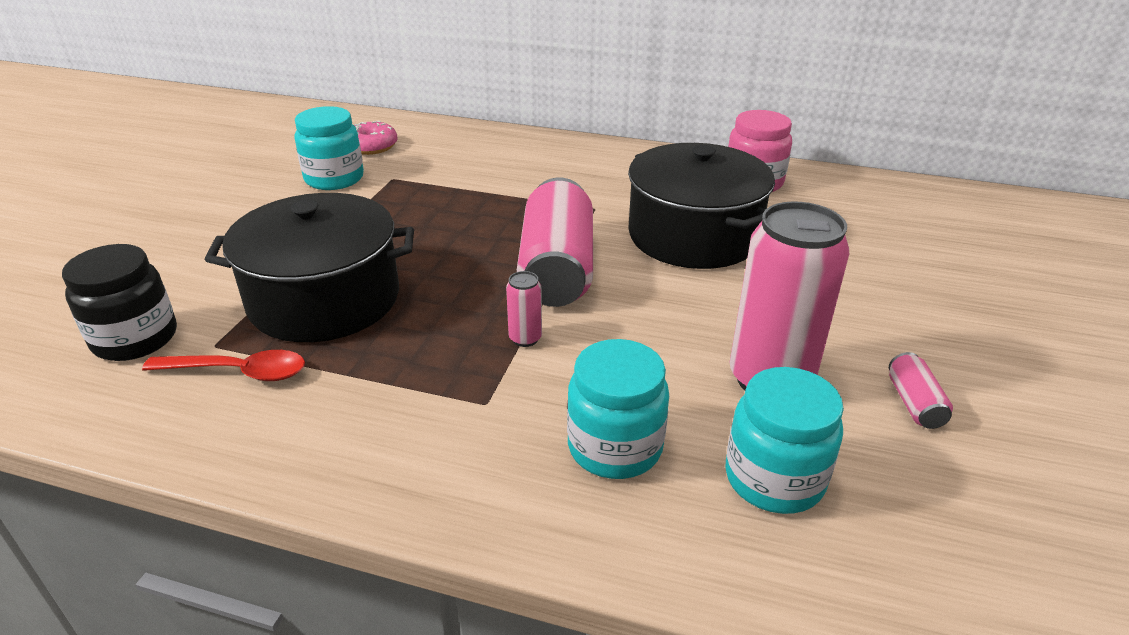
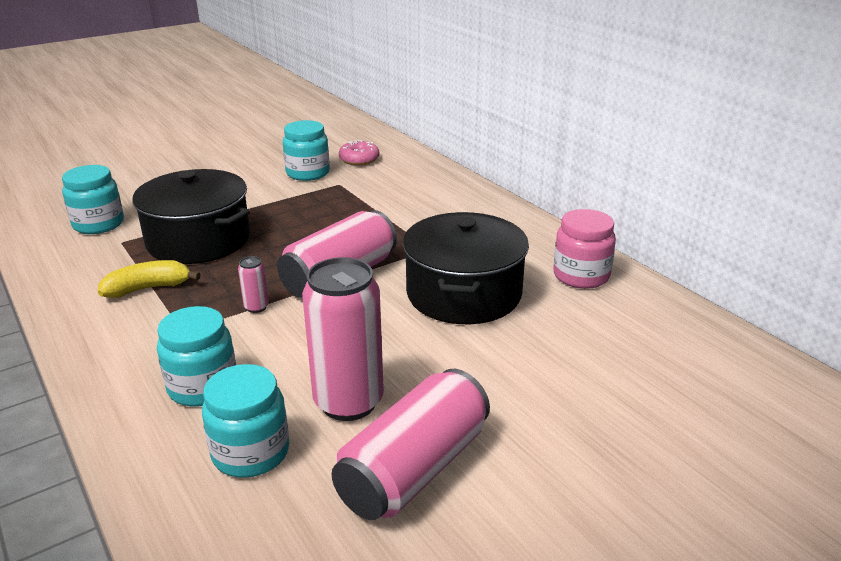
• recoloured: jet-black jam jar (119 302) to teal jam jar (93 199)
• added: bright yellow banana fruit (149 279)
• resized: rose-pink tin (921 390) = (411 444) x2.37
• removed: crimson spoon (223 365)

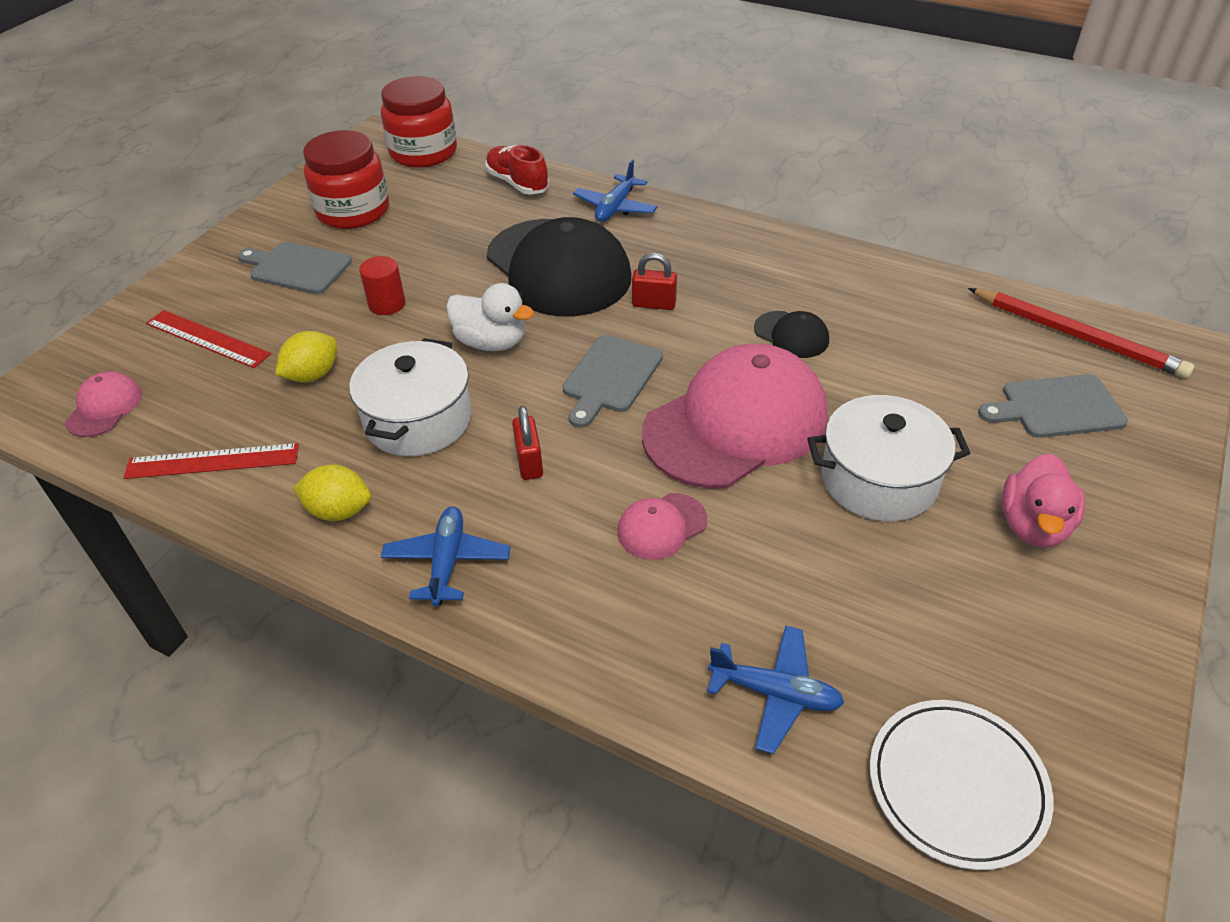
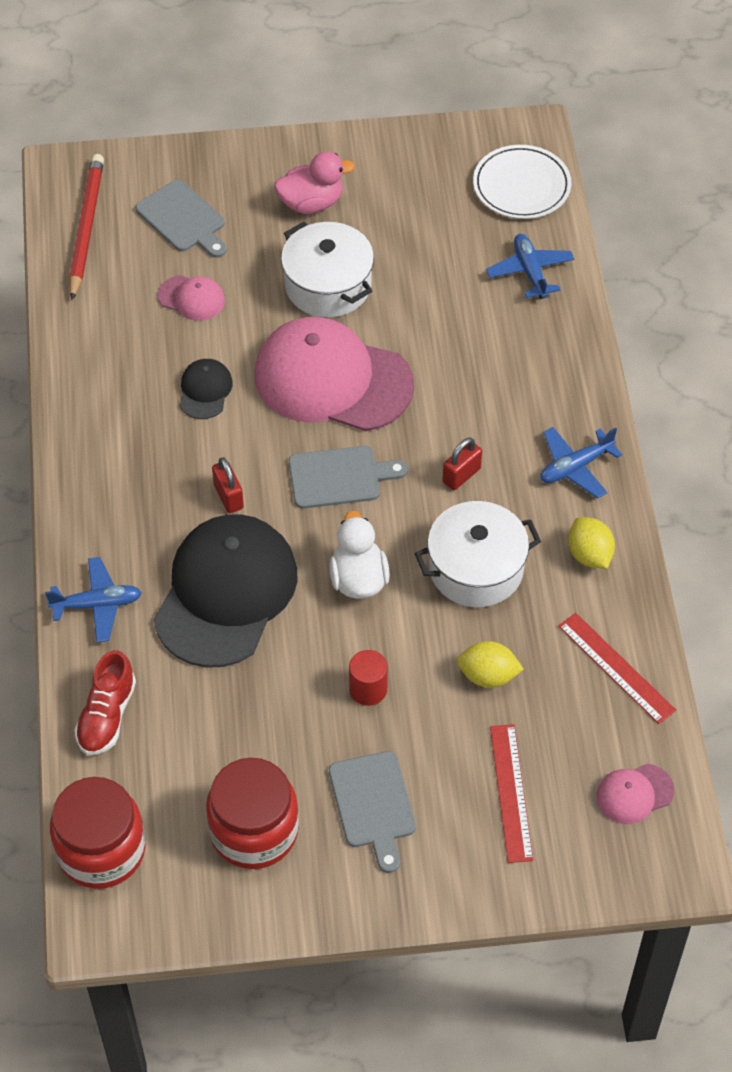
• moved: rose-pink peaked cap (662 526) to (191 298)

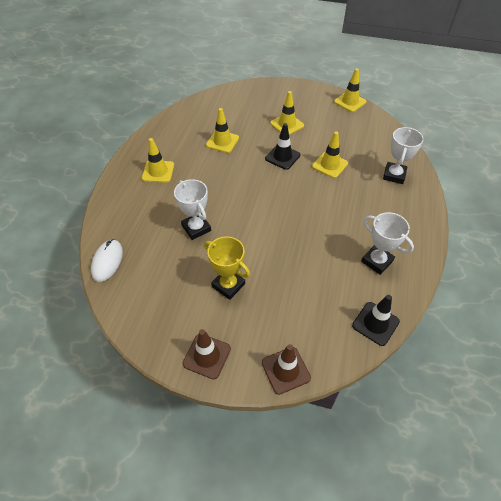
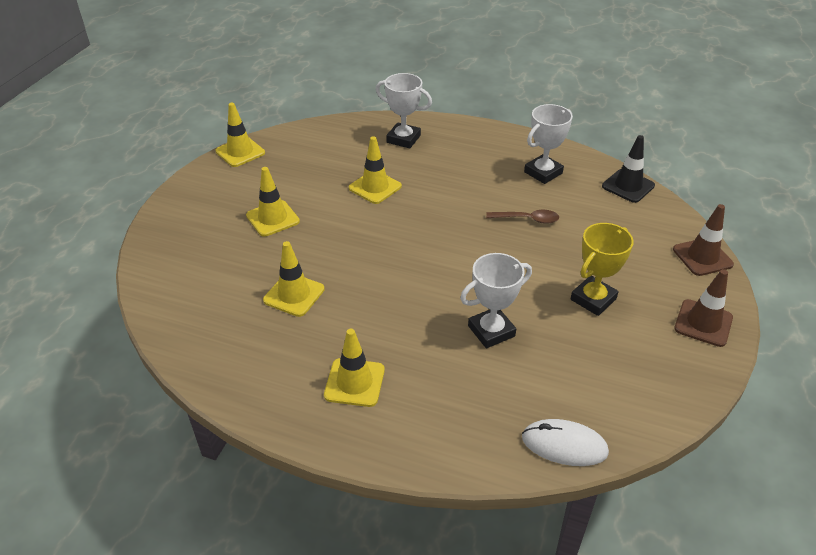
• added: brown spoon (522 217)
• removed: jet-black safety cone (283 146)

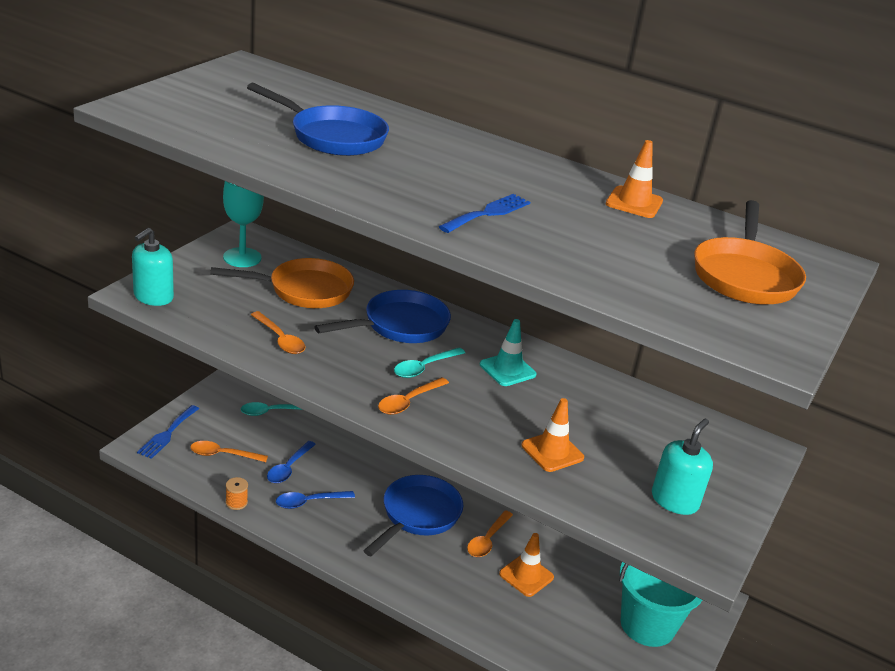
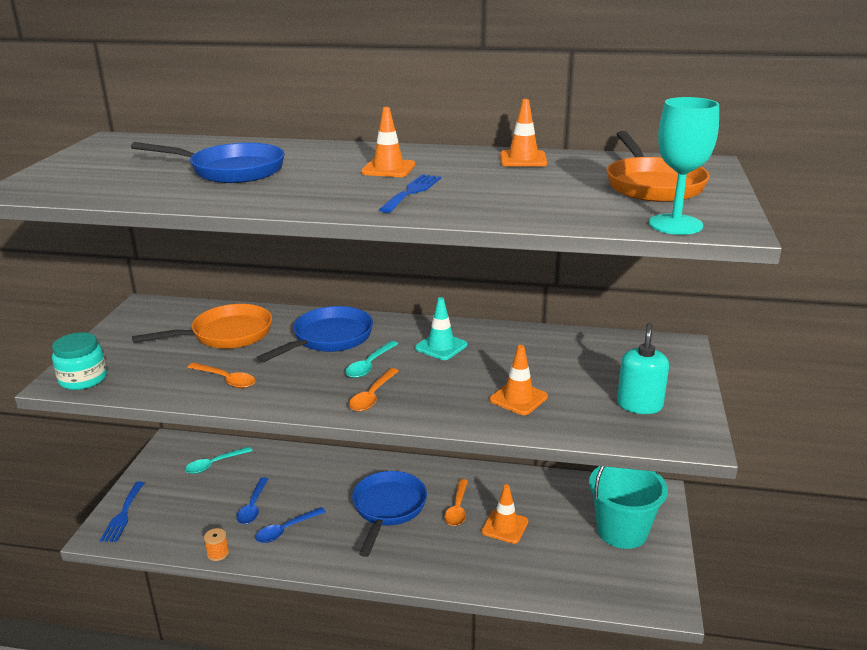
• replaced: teal soap pump (153 267) to teal jam jar (79 361)
• added: bright orange safety cone (388 142)
• moved: teal chalice (243 224) to (684 166)
• removed: bright orange spoon (229 451)

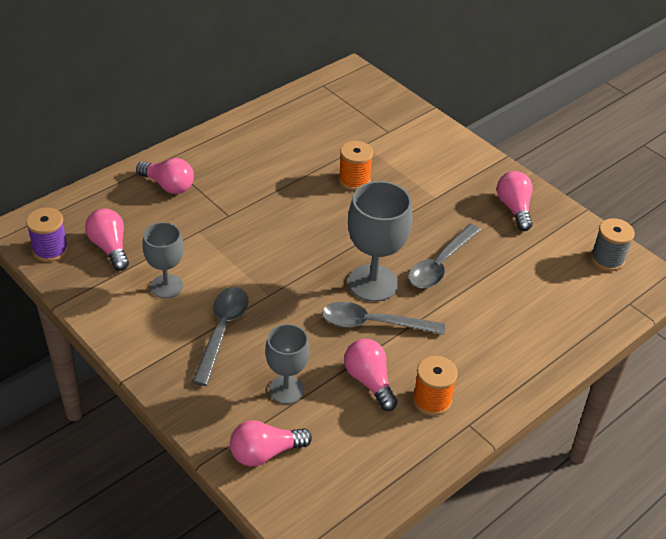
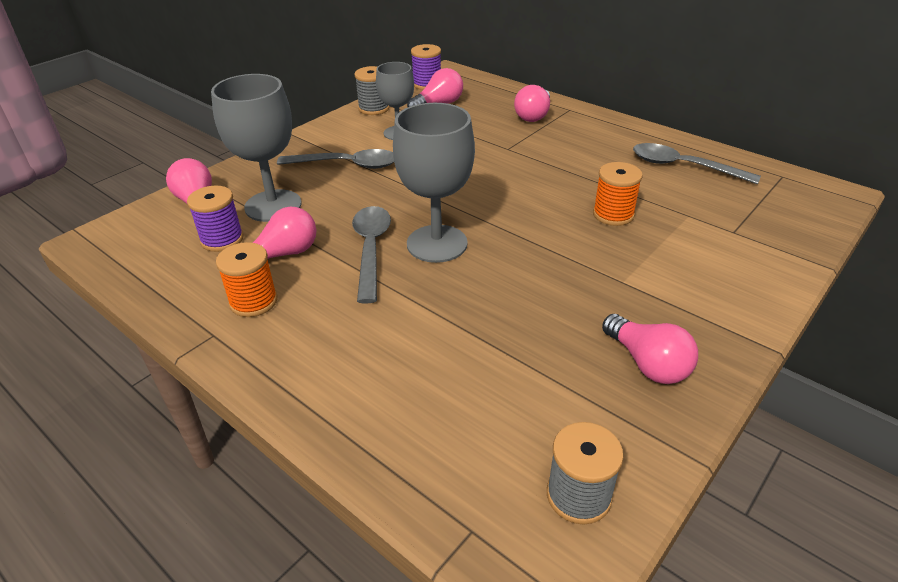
• added: royal purple bobbin (215 219)
• resized: ash-grey chalice (287 364) = (256 148) x1.58
• added: ash-grey bobbin (372 90)
• turned: rose-pink lightbulb (515 201) = (650 349) 75 degrees clockwise
• moved: ash-grey spoon (445 256) to (697 163)

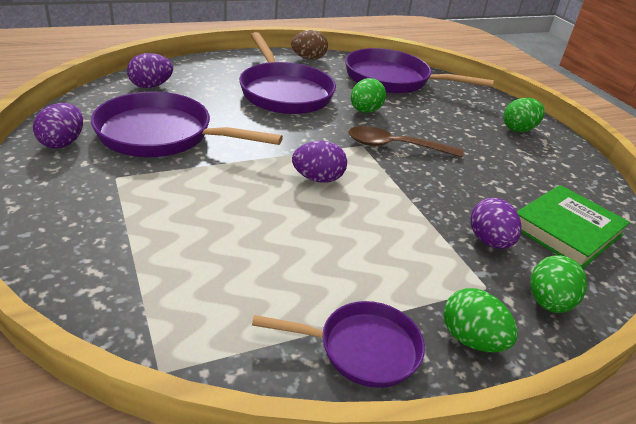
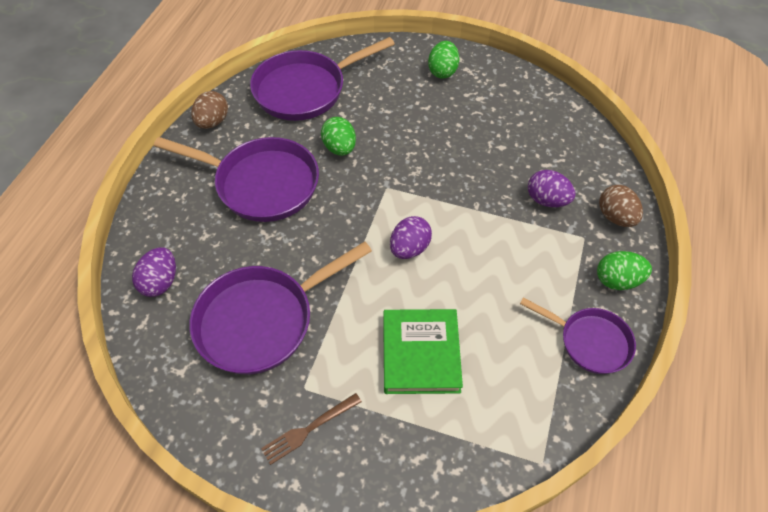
• added: brown dinner fork (311 429)
• moved: green book (573 227) to (423 351)
• turned: royal purple frying pan (338 344) = (578 335) 75 degrees clockwise
• recoloured: green egg shape (558 284) to brown egg shape (621 206)
• removed: royal purple egg shape (58 126)
• removed: brown spoon (405 141)

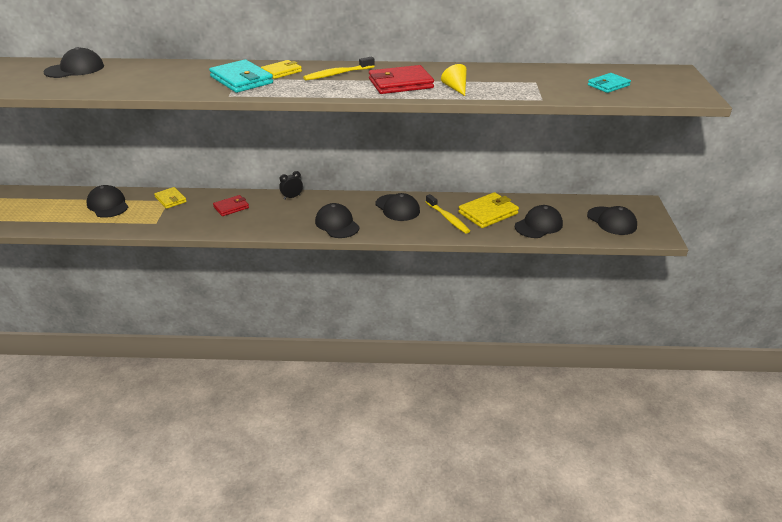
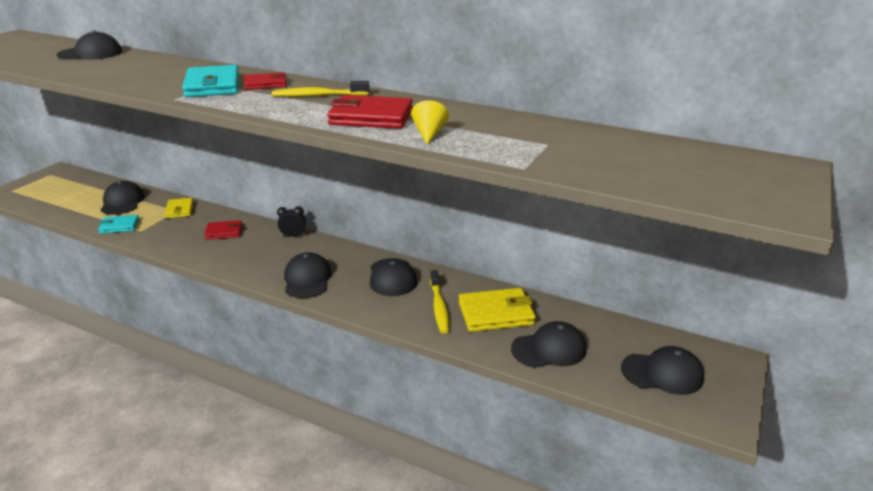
• moved: teal wallet (609 83) to (118 224)
• recoloured: bright yellow wallet (281 69) to crimson wallet (265 81)
• turned: jet-black peaked cap (612 220) = (662 370) 75 degrees counterclockwise

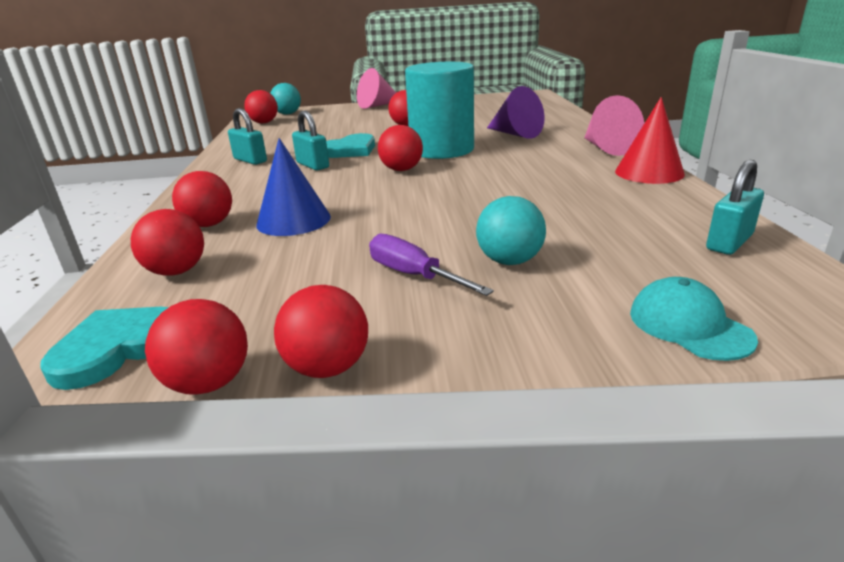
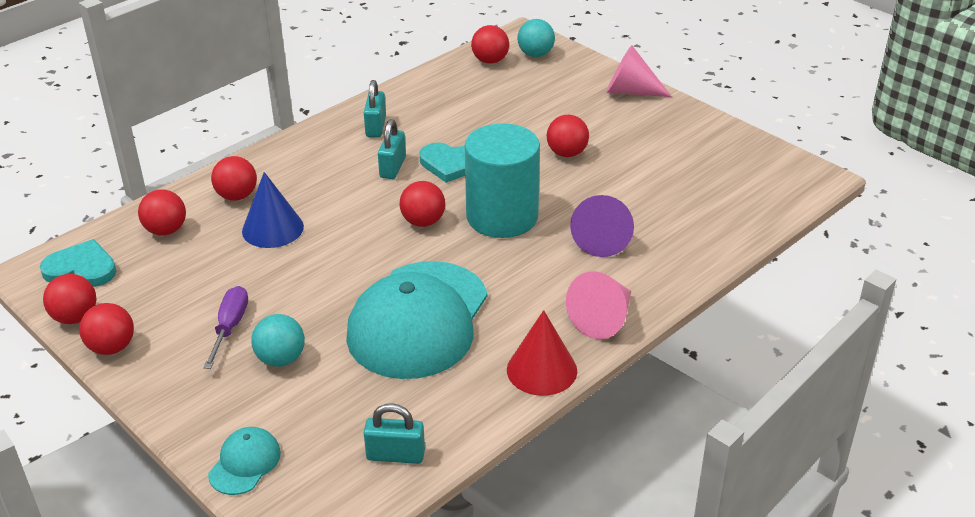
• added: teal peaked cap (417 320)

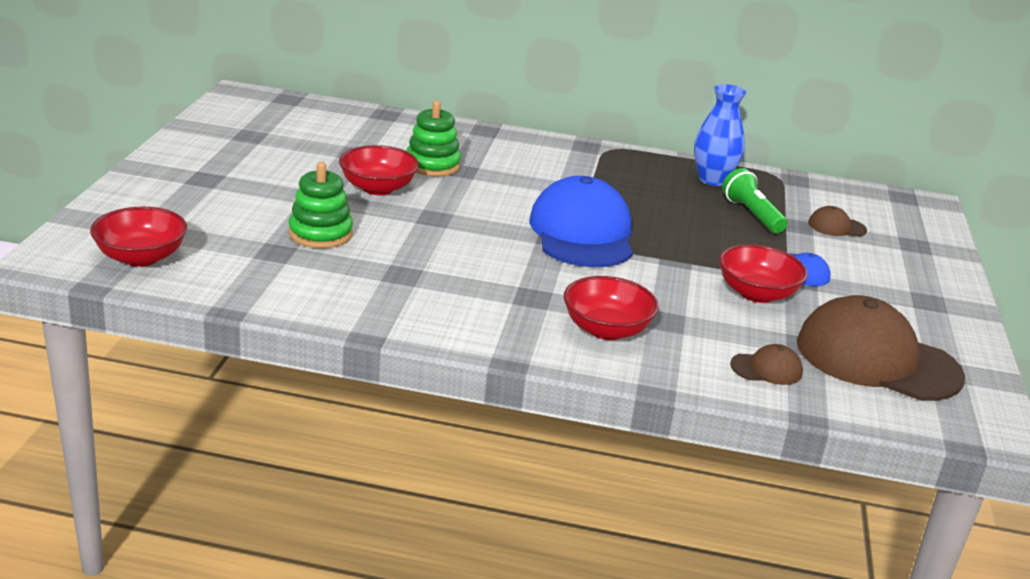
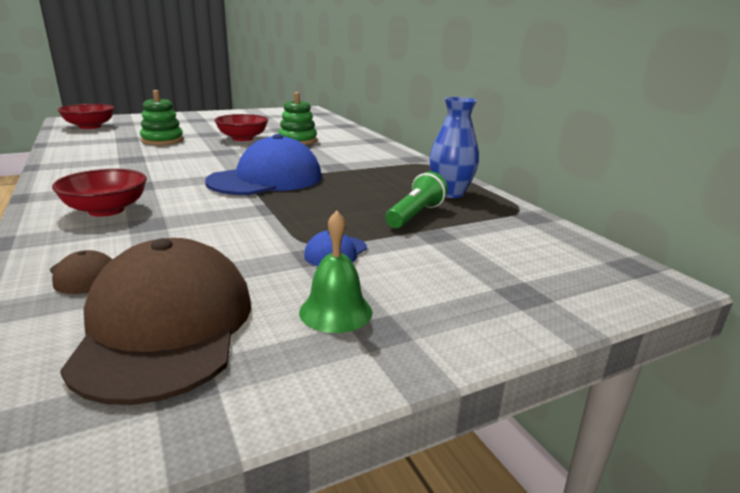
• added: green school bell (335 272)
• removed: crimson bowl (763 273)
• removed: brown peaked cap (837 221)

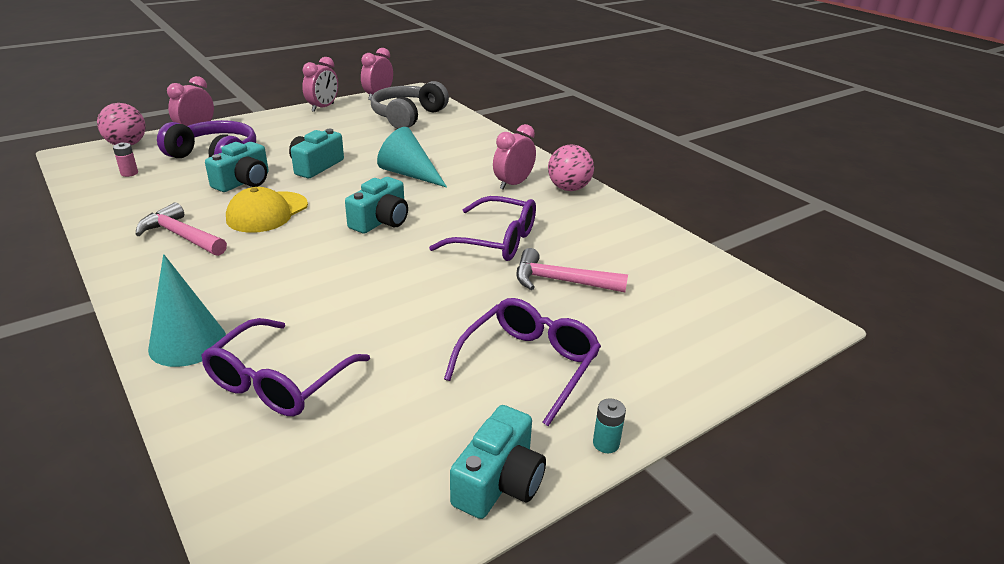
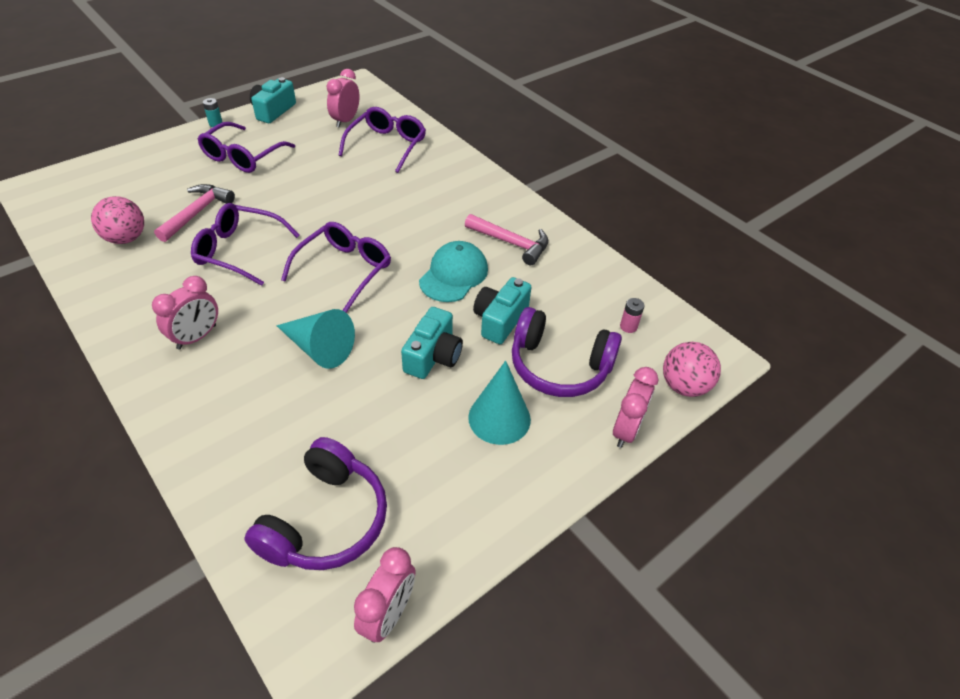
• moved: rose-pink ball (571 167) to (117 220)
• turned: rose-pink hammer (572 270) = (194 213) 75 degrees counterclockwise
• recoloured: ash-grey headphones (410 105) to royal purple headphones (315 503)
• replaced: teal camera (376 205) to royal purple eyeglasses (336 267)
• moved: rose-pink clock (320 84) to (343 98)
• recoloured: bright yellow peaked cap (267 210) to teal peaked cap (453 271)
• moved: teal solid cone (187 310) to (499 403)

